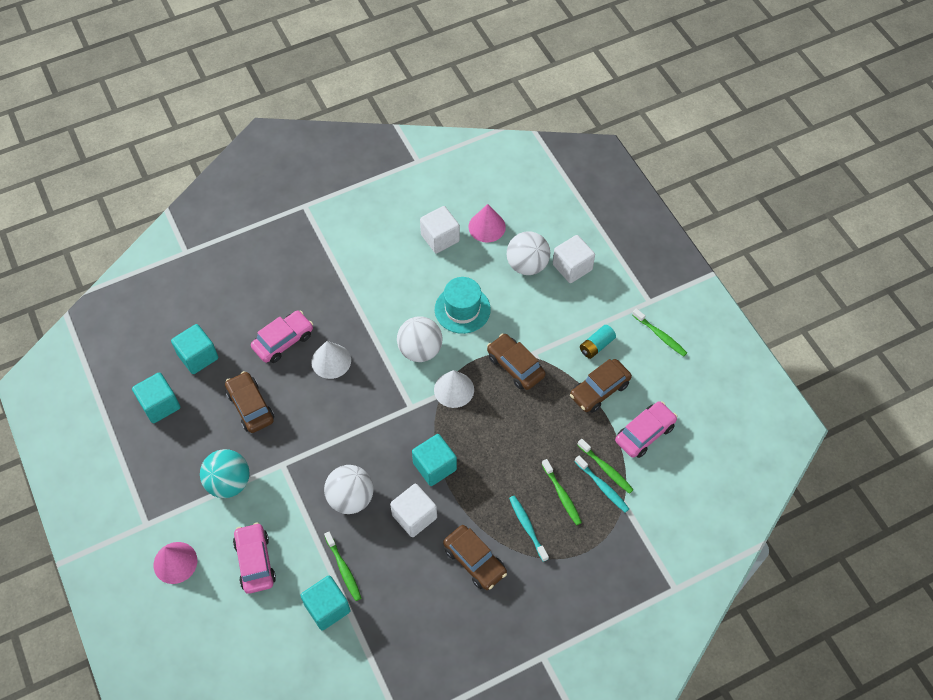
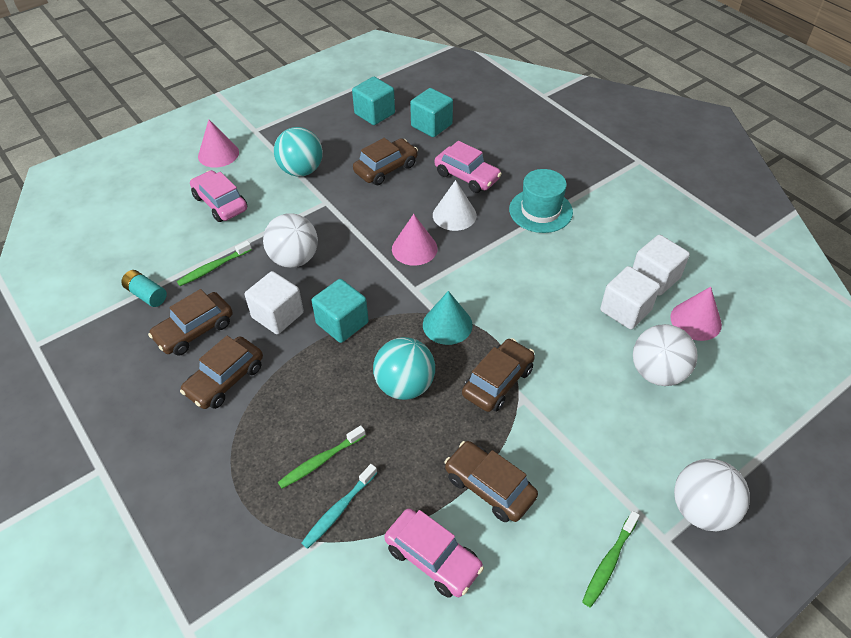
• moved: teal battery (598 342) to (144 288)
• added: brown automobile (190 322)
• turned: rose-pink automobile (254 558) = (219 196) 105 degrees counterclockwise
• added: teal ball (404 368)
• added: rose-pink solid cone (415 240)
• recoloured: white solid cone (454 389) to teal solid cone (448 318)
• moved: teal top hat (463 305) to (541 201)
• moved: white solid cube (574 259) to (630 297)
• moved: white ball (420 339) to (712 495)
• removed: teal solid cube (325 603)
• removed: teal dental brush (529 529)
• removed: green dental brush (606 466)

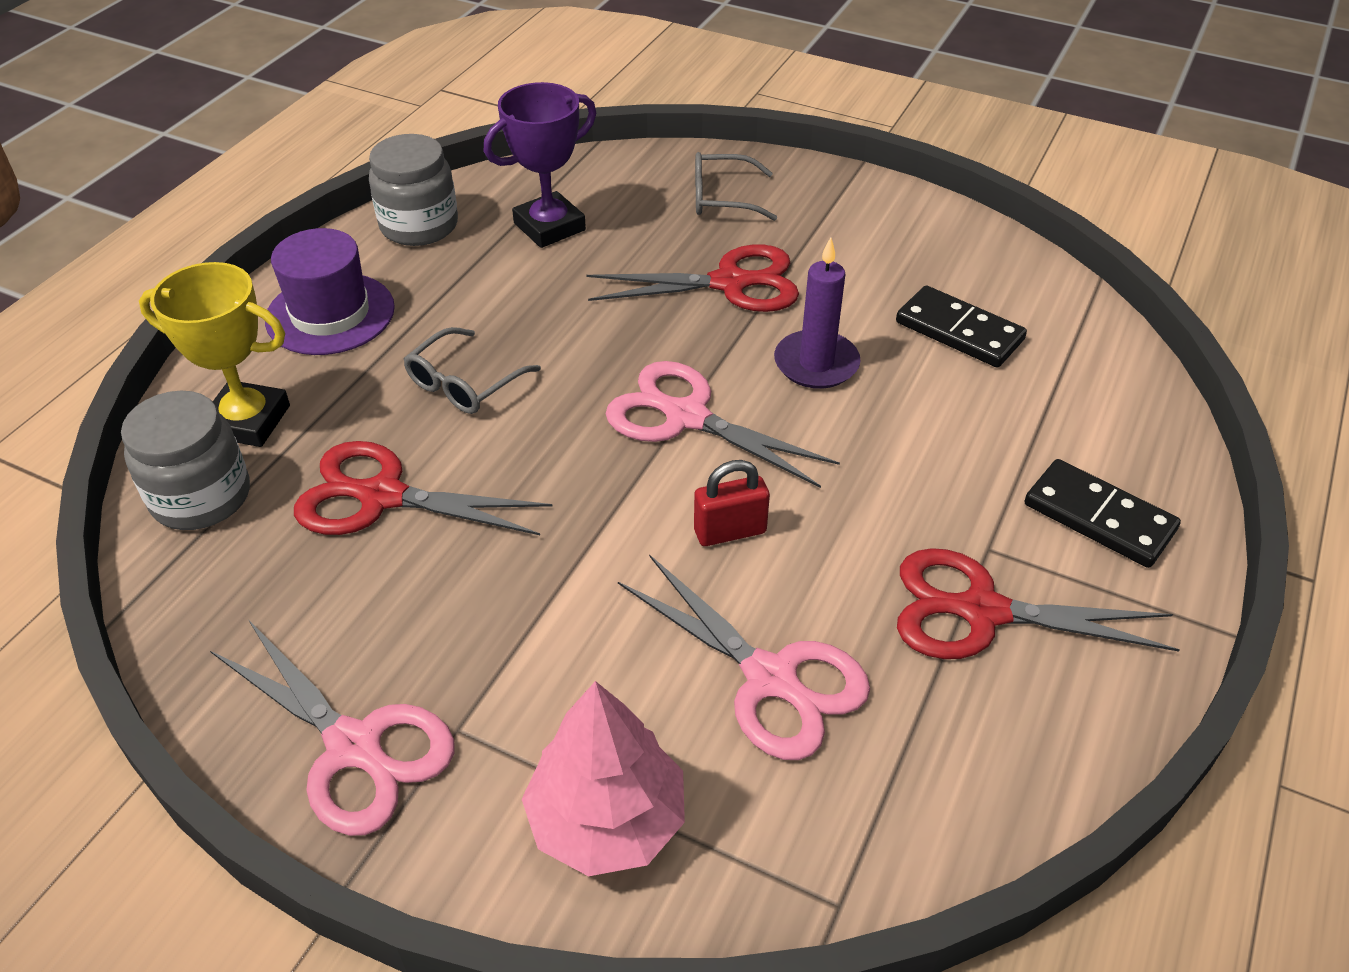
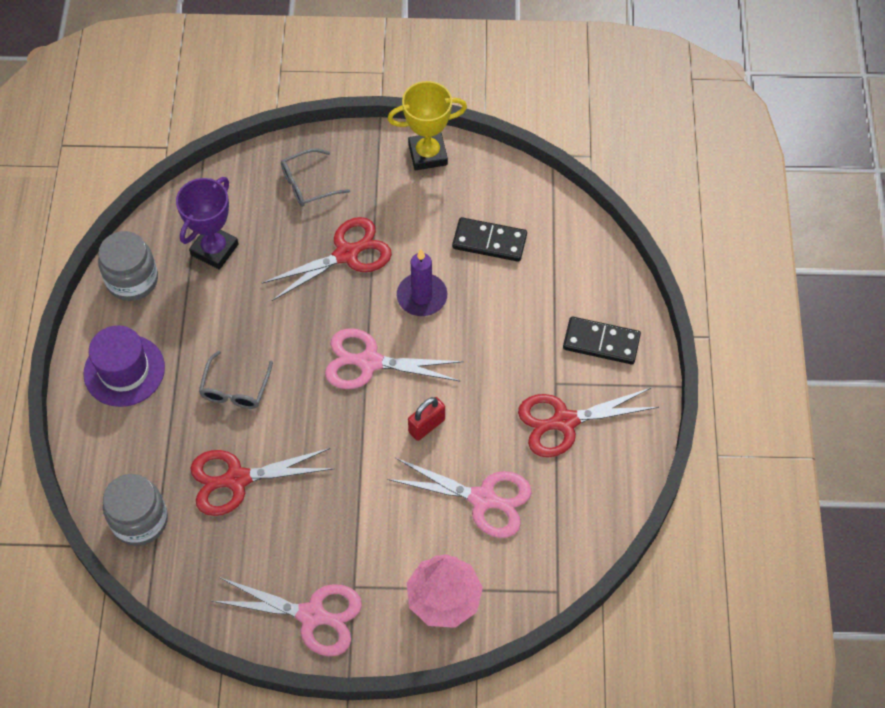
• moved: bright yellow award cup (214 354) to (427 125)

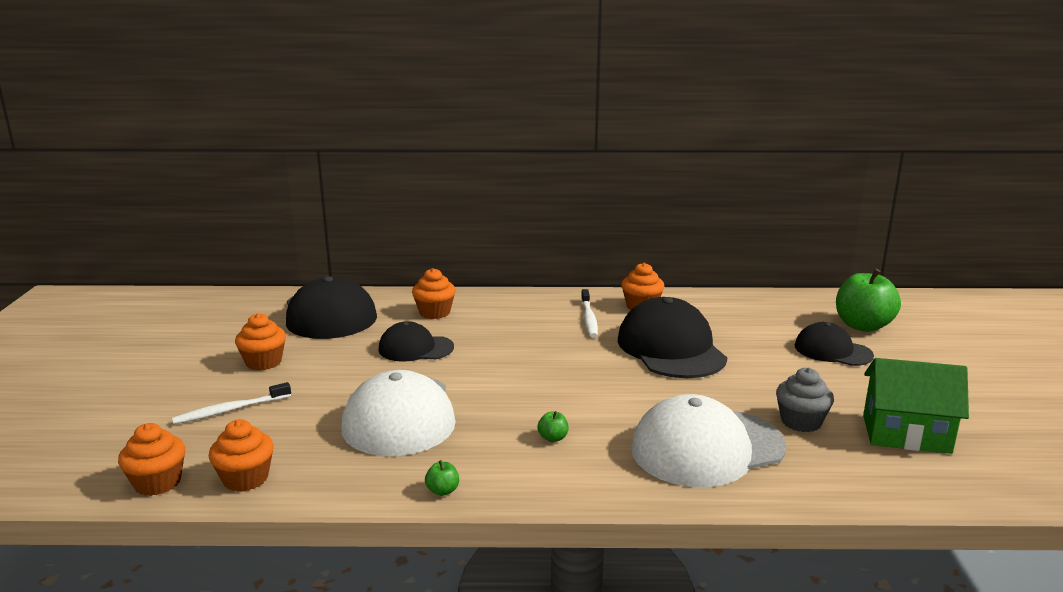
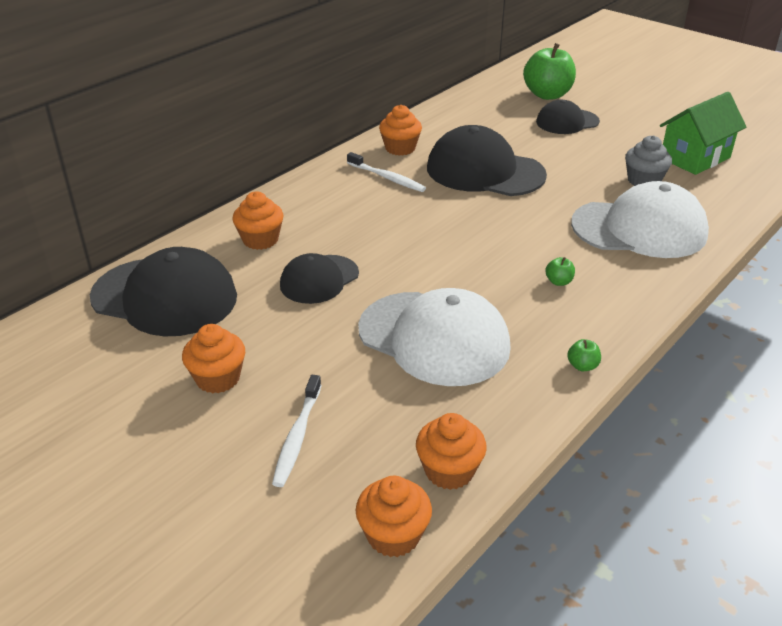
• turned: white peaked cap (708 440) = (640 219) 105 degrees counterclockwise

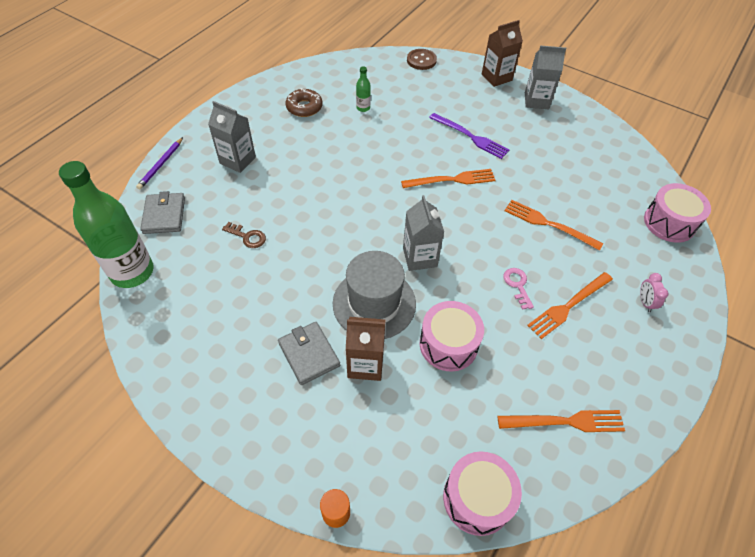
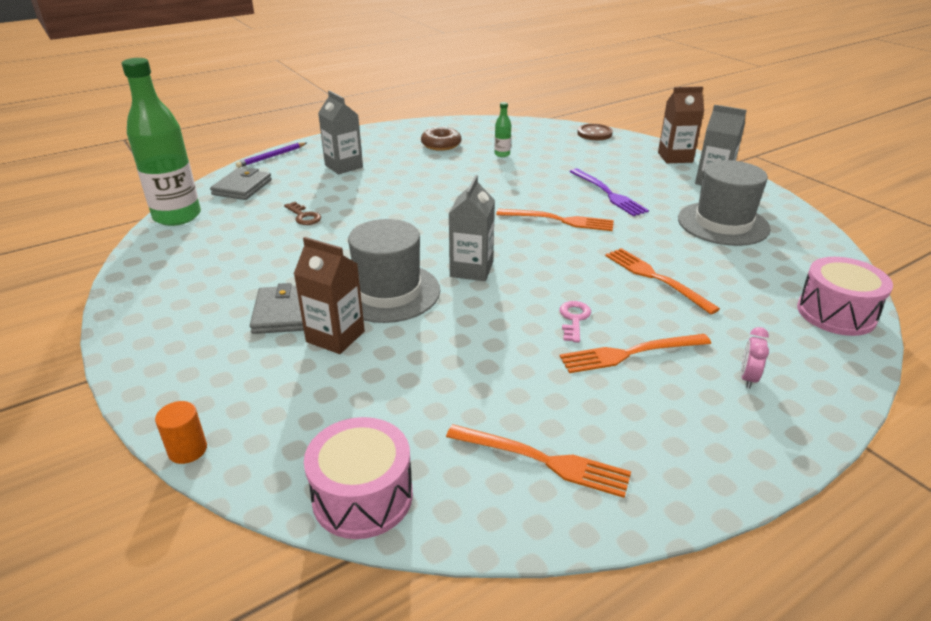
• added: ash-grey top hat (724 203)
• removed: rose-pink drum (452 336)

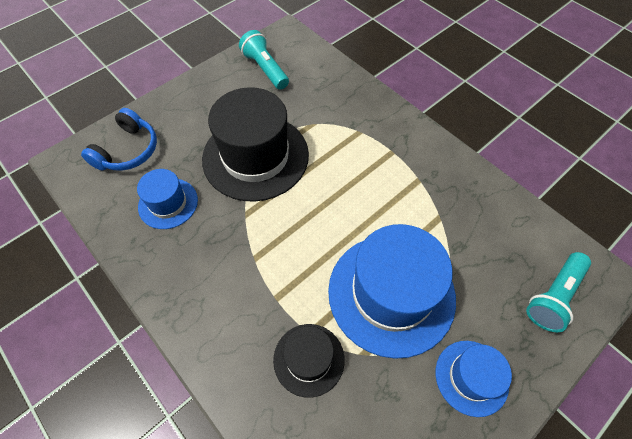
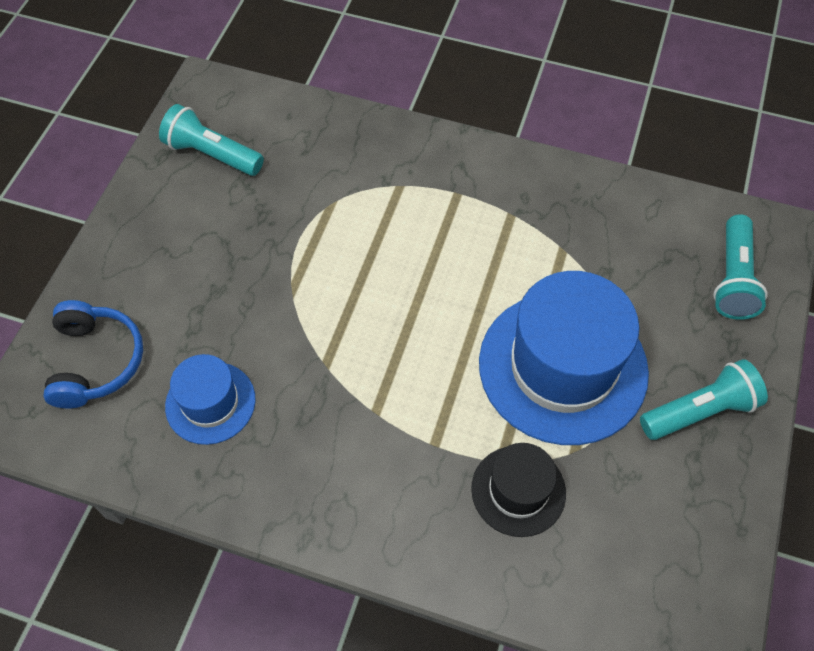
• replaced: blue top hat (474 379) to teal pocket torch (704 399)
• removed: jet-black top hat (255 144)

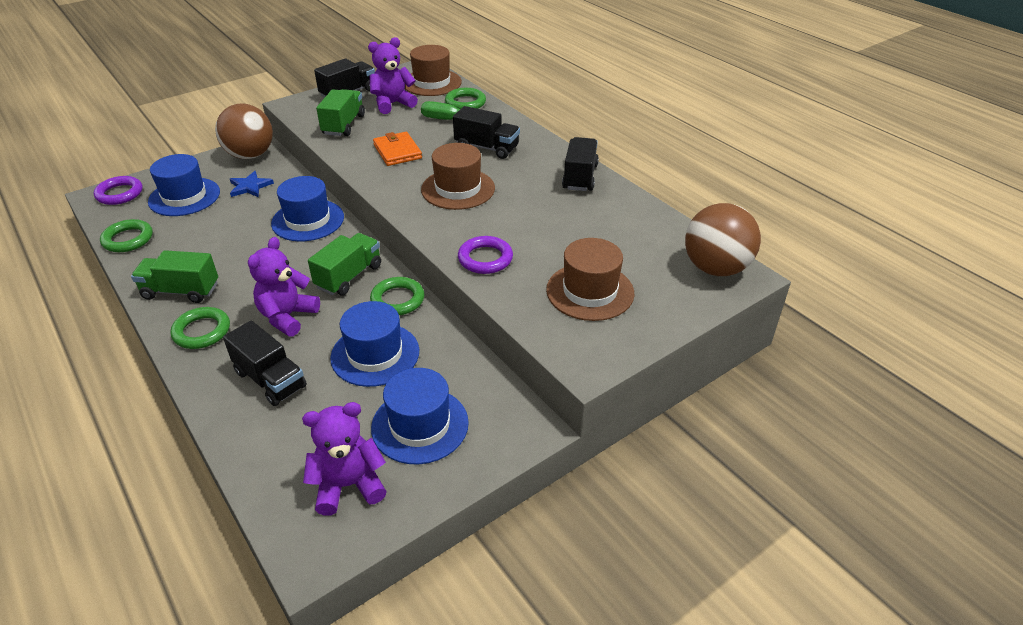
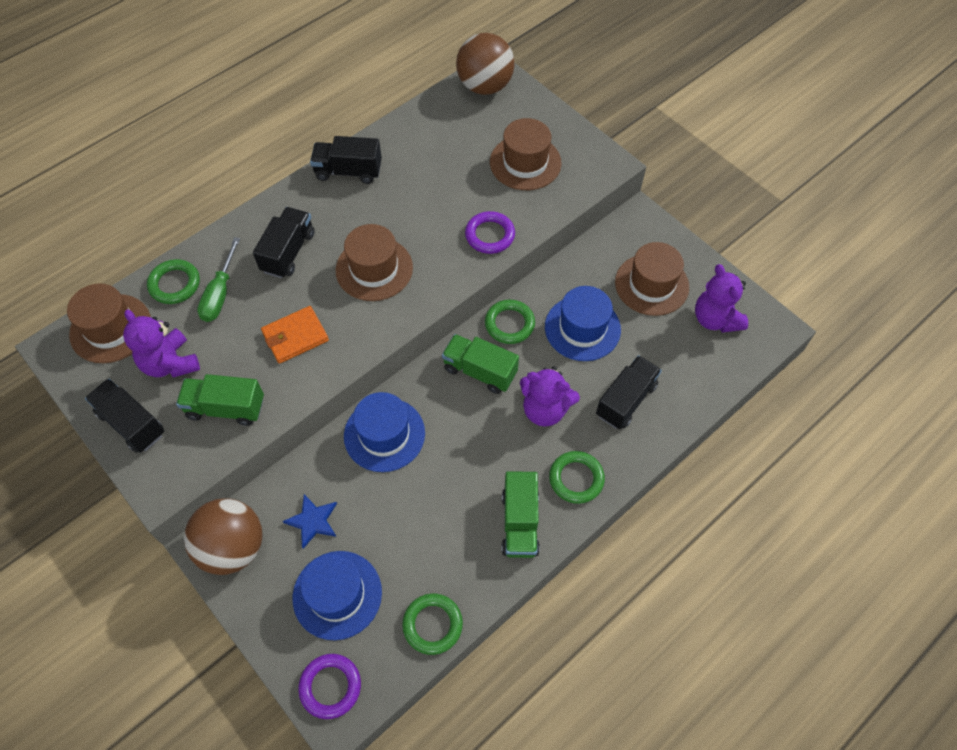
• recoloured: blue top hat (420 416) to brown top hat (652 279)

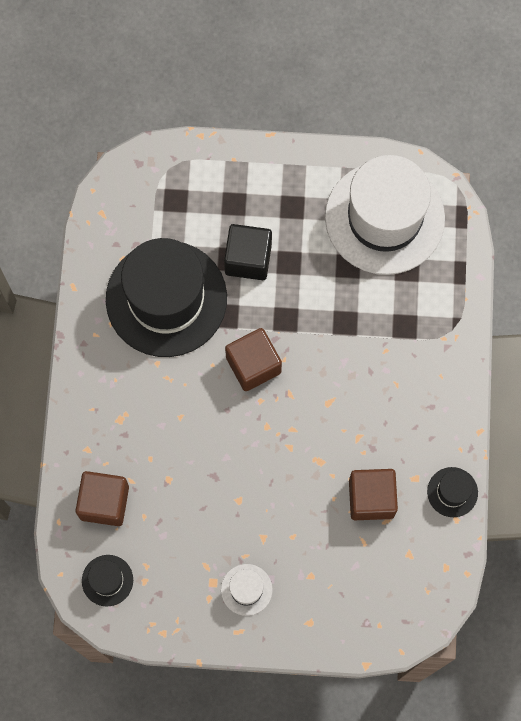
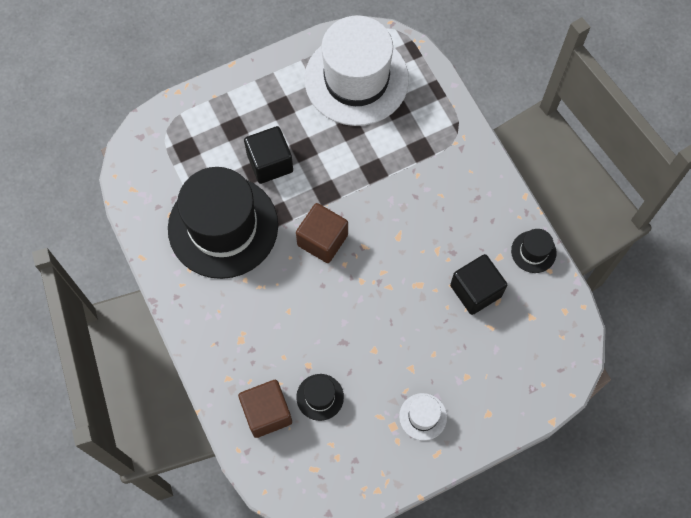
• moved: jet-black top hat (107 580) to (320 397)
• recoloured: brown solid cube (373 494) to jet-black solid cube (478 284)

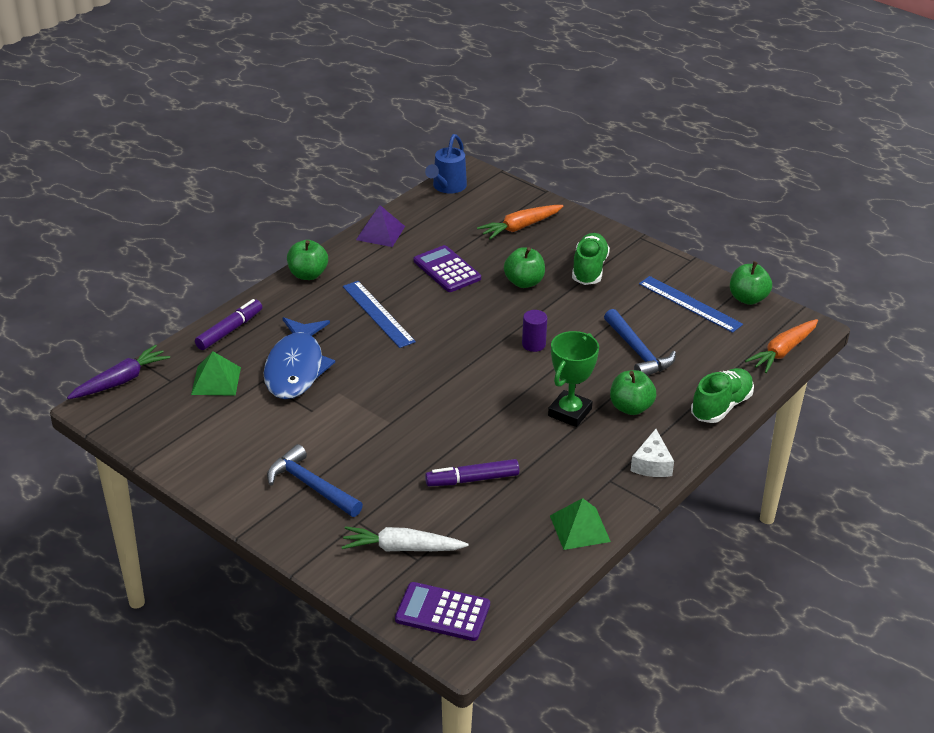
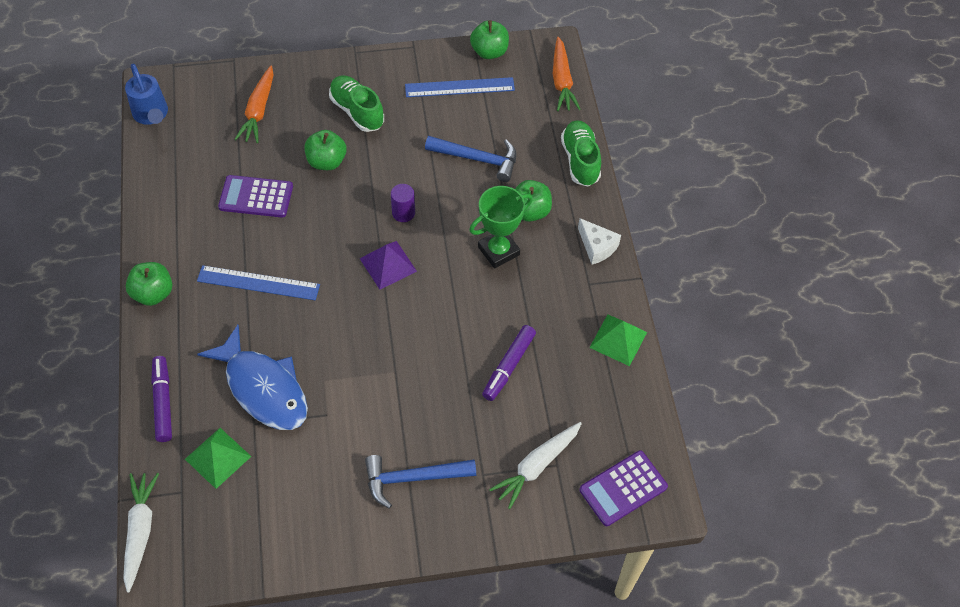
• recoloured: royal purple root vegetable (118 372) to white root vegetable (141 533)
• moved: royal purple solid pyramid (380 226) to (388 265)
• turned: green award cup (573 379) = (500 227) 75 degrees clockwise

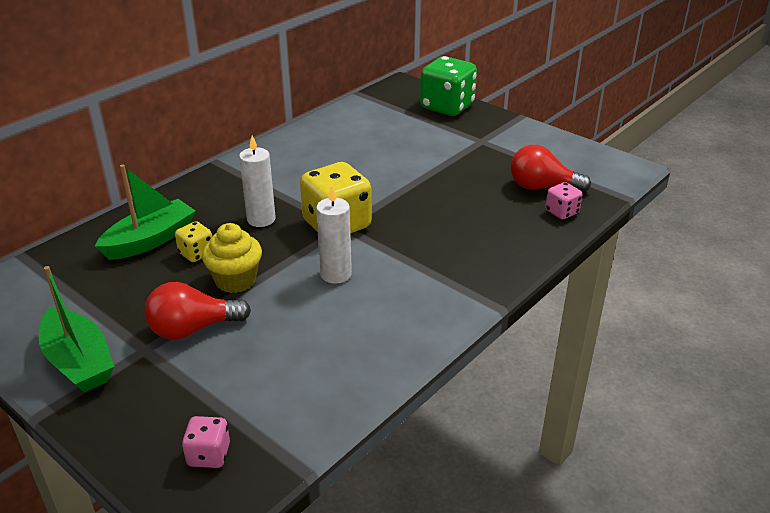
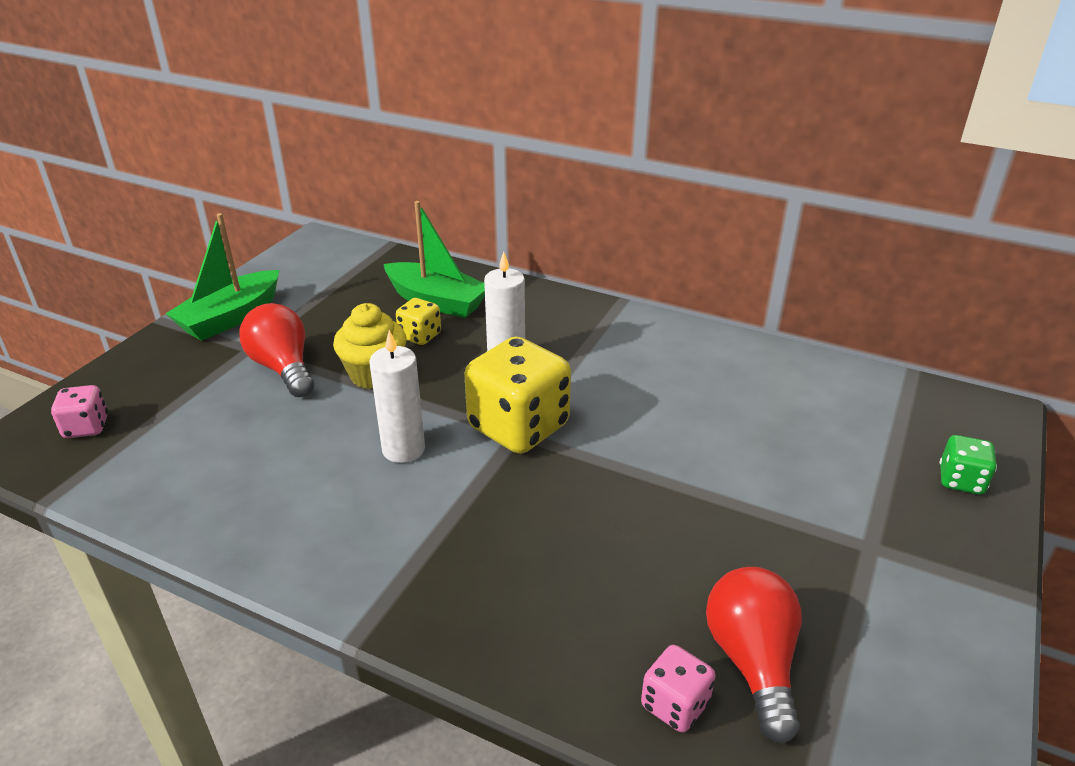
• resized: green dice (448 86) = (968 464) x0.49

